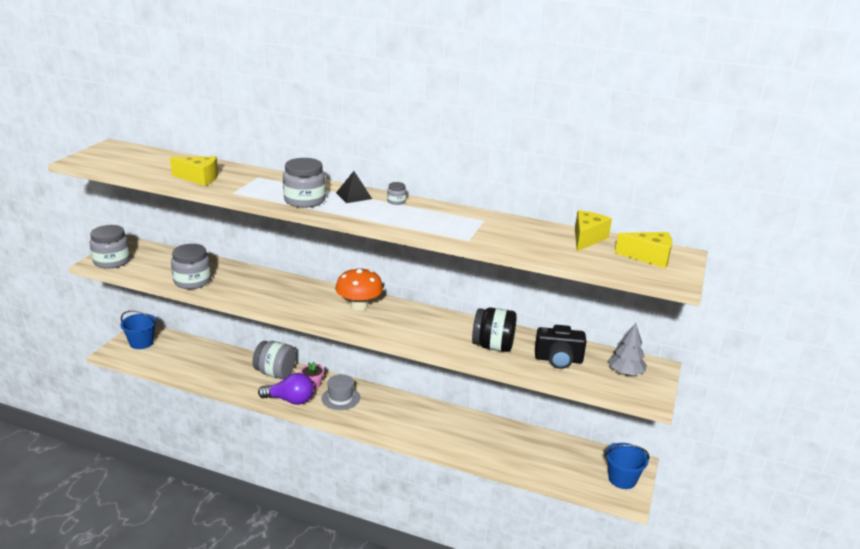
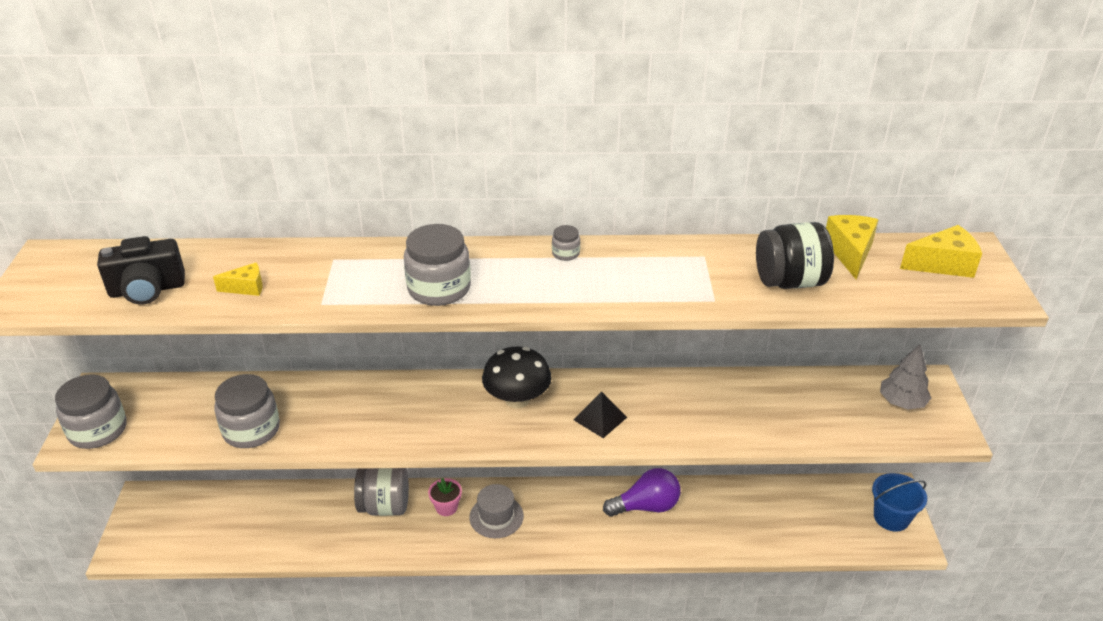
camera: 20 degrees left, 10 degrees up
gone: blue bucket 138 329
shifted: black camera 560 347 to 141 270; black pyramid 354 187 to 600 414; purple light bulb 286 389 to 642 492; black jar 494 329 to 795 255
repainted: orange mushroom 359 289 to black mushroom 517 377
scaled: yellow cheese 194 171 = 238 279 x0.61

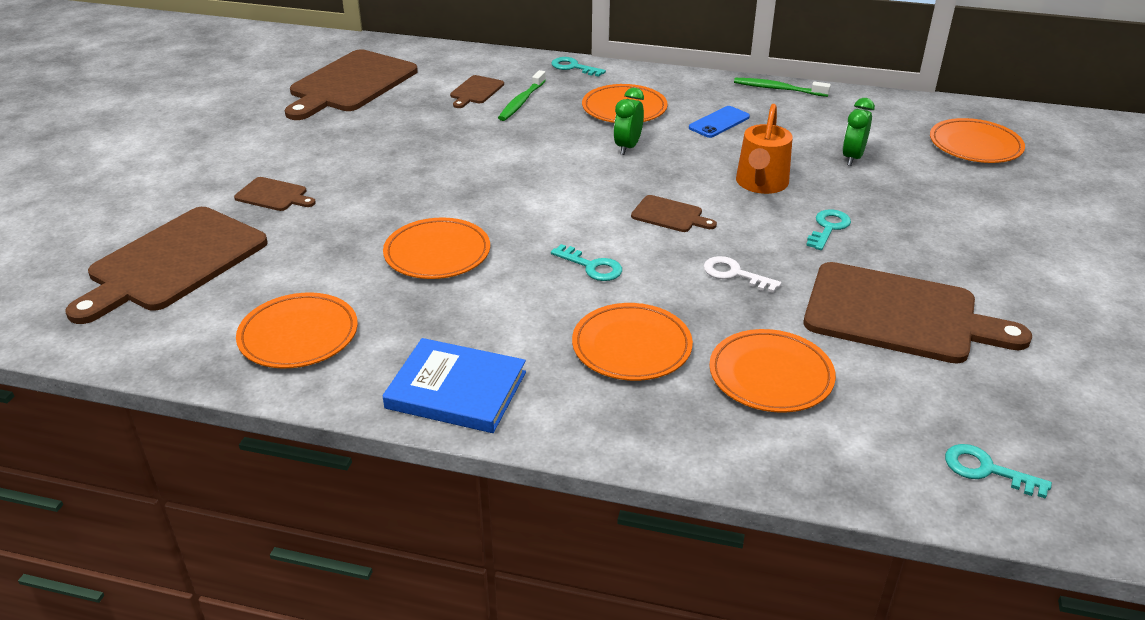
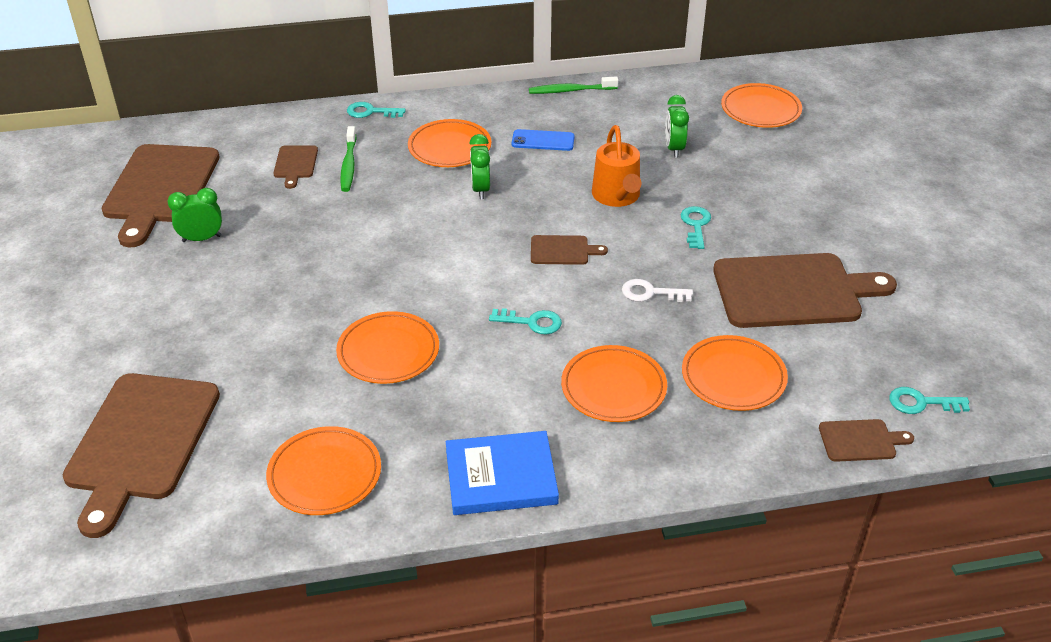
camera: 25 degrees left, 5 degrees up
new: green clock 194 215
shifted: brown cutting board 275 194 to 866 440
rotated: blue phone 719 122 = 543 140 75 degrees clockwise

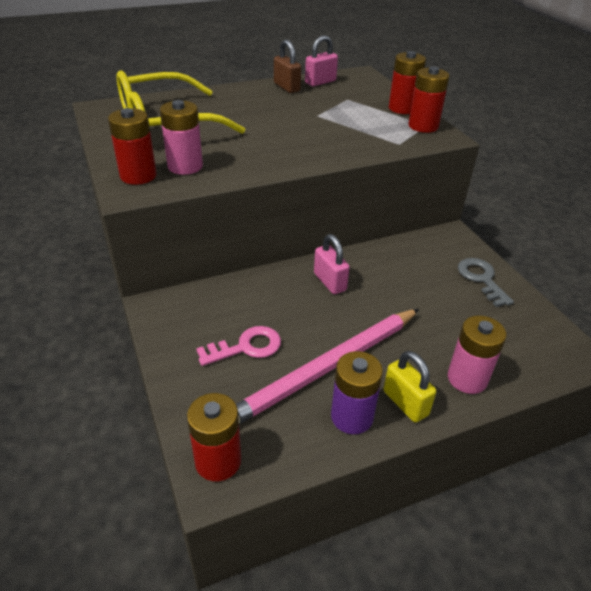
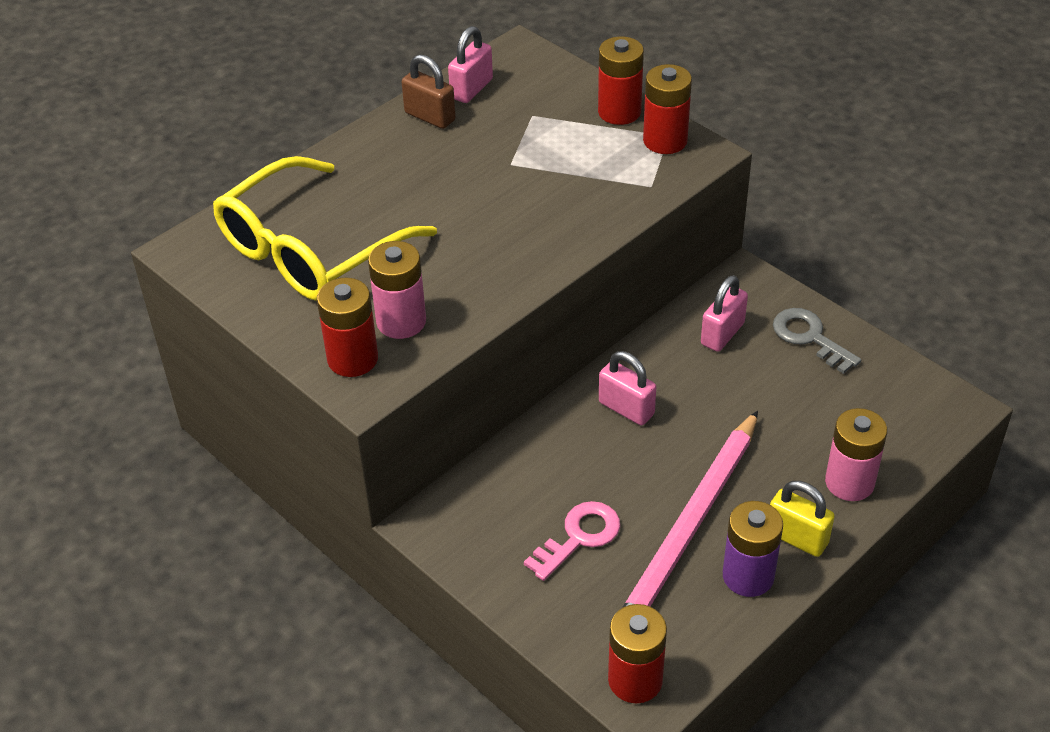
camera: 20 degrees left, 5 degrees up
new: pink padlock 724 313

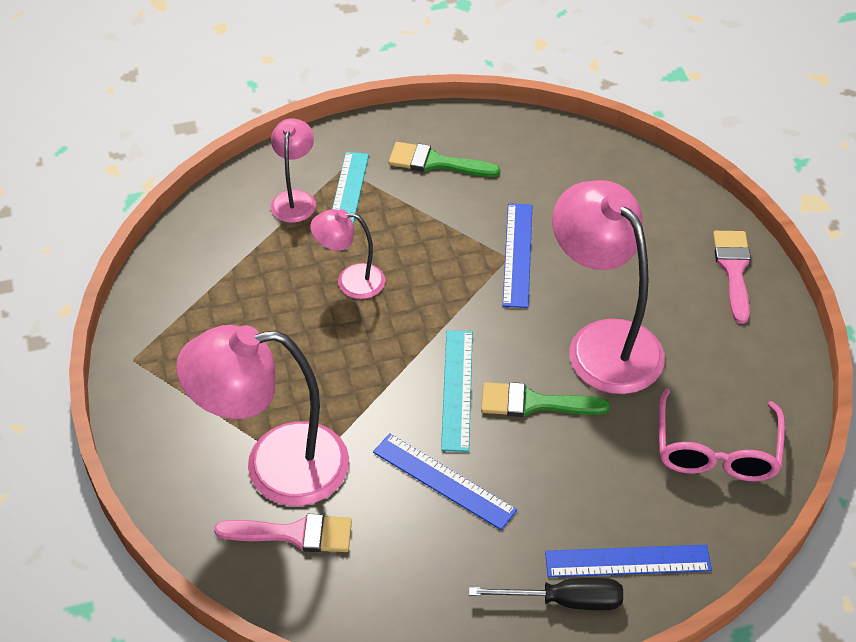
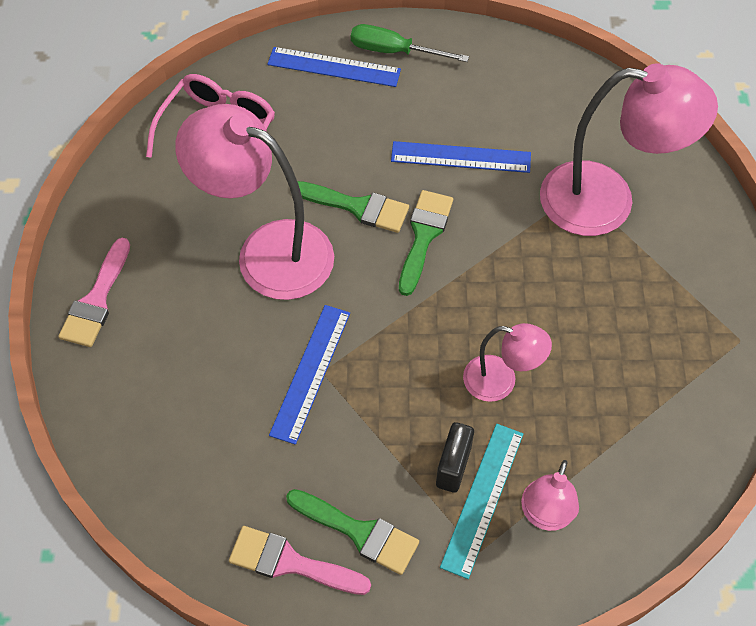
camera: 165 degrees left, 10 degrees up
new: black padlock 455 457
shifted: pink brush 283 533 to 300 560
swapped: turquoise ruler 457 391 to green brush 426 243
repainted: black screwdriver 546 594 to green screwdriver 410 43
rotated: pink lamp 608 287 = 254 202 135 degrees clockwise; blue ruler 445 481 = 461 157 45 degrees counterclockwise

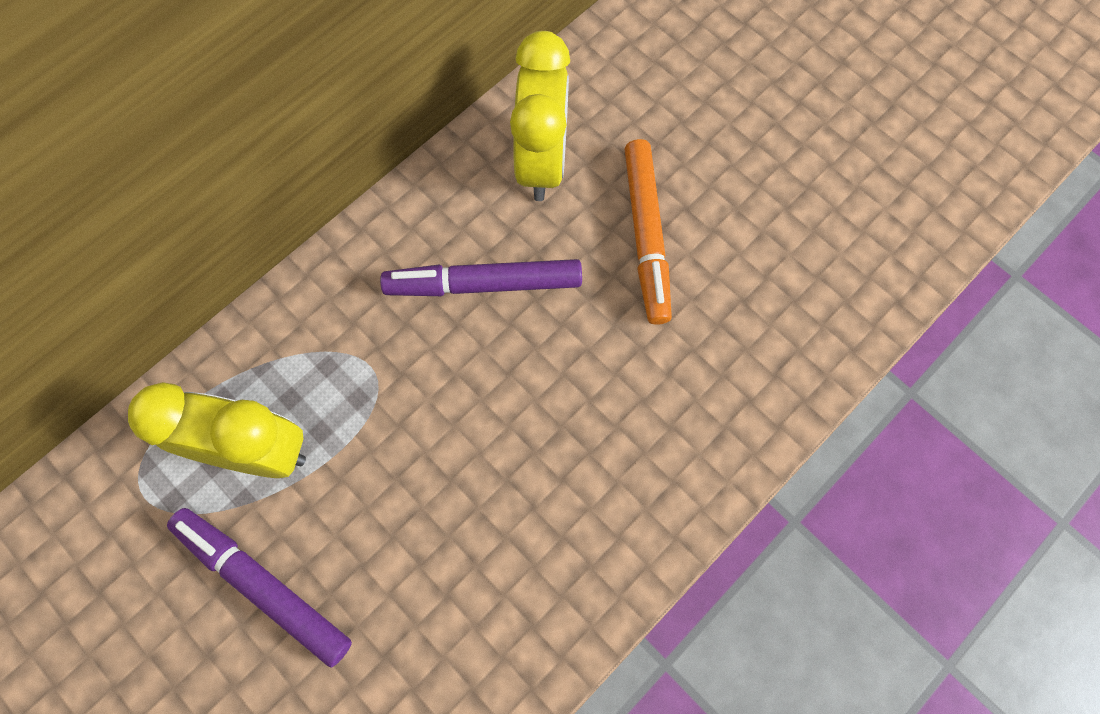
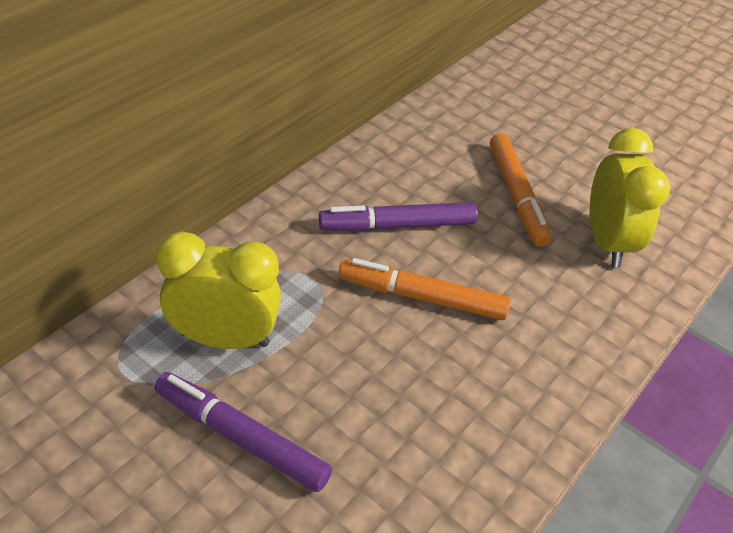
camera: 10 degrees left, 25 degrees down
new: orange marker 424 289
shifted: yellow clock 540 116 to 630 198

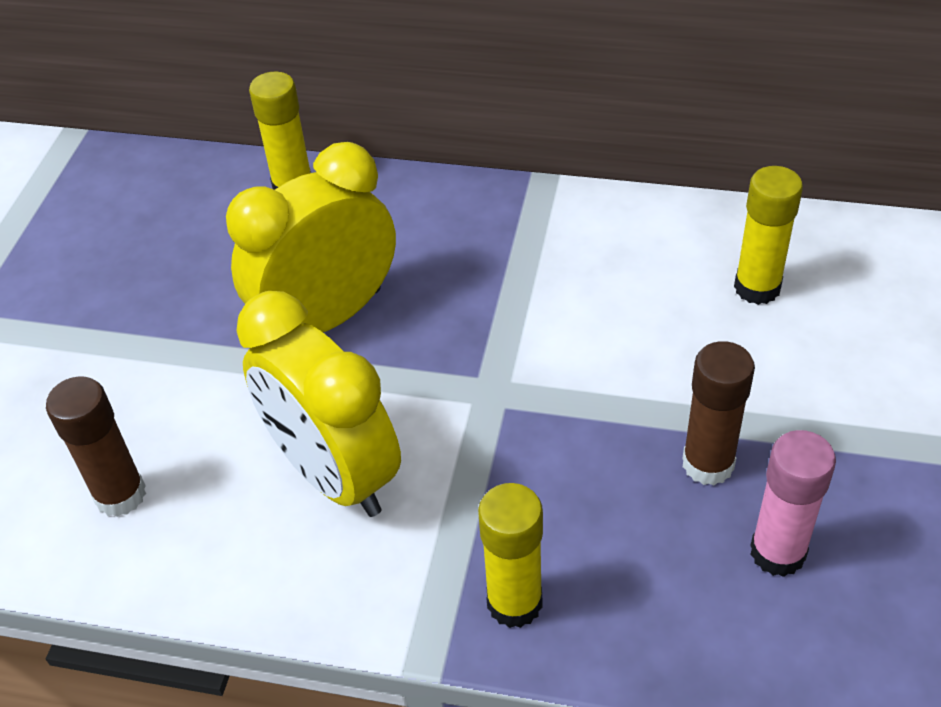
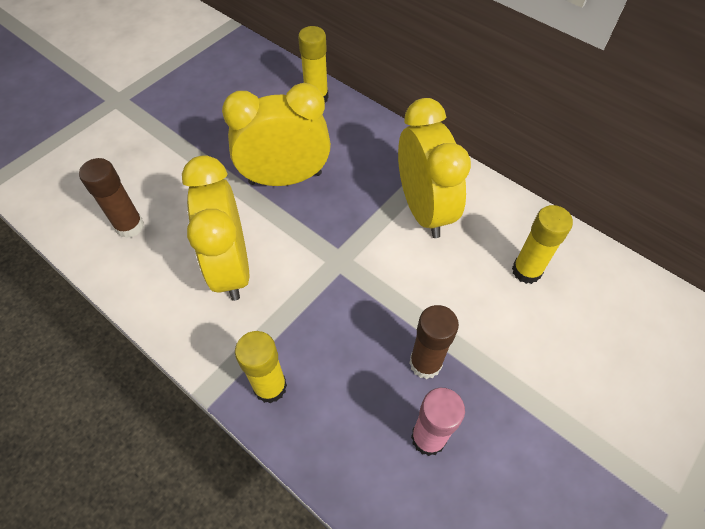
camera: 25 degrees right, 10 degrees up
new: yellow clock 434 168

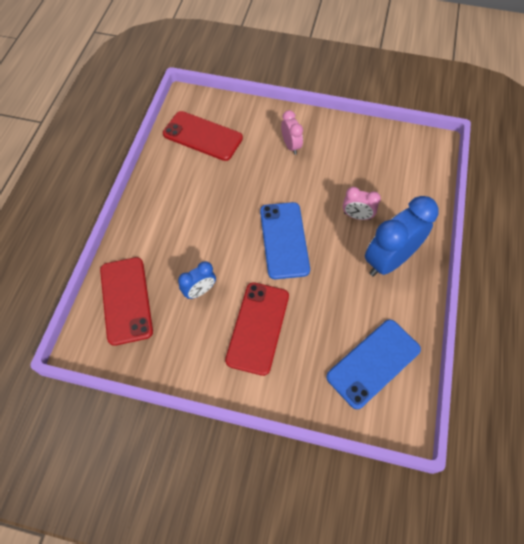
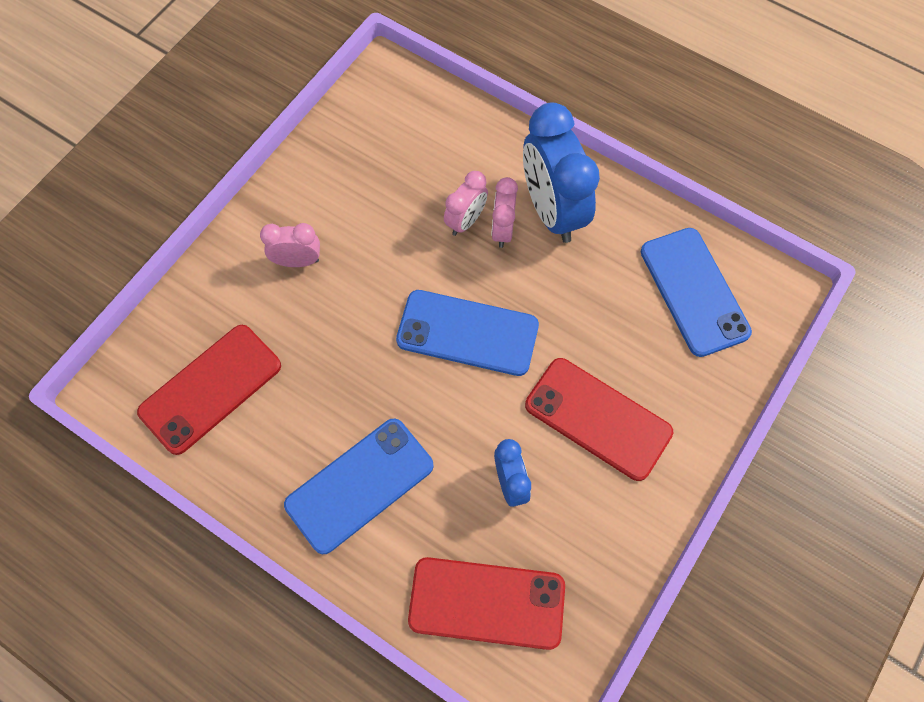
camera: 70 degrees left, 5 degrees up
new: blue phone 359 487; pink clock 504 212

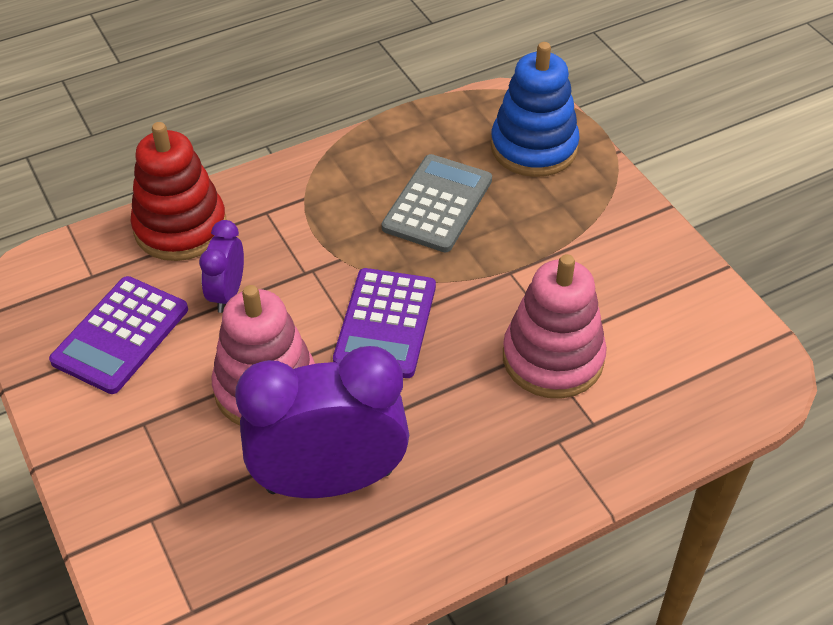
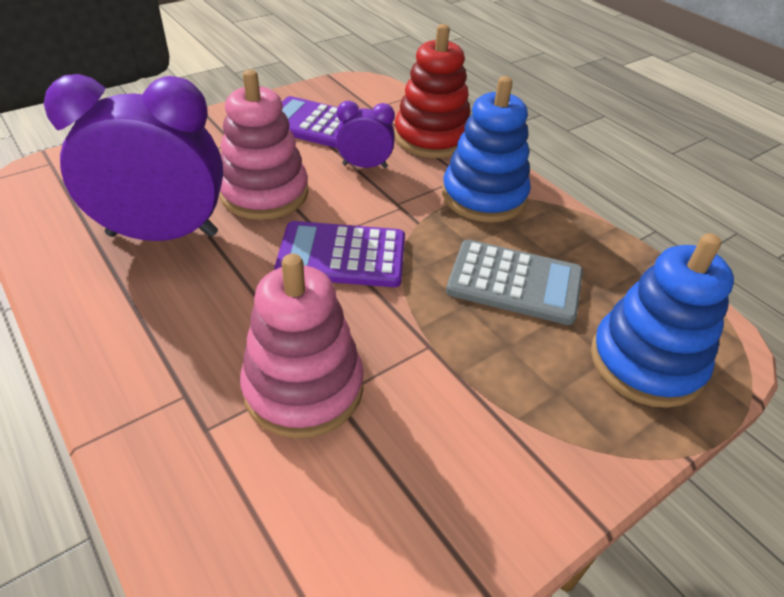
camera: 80 degrees right, 5 degrees down
new: blue stacking toy 486 149
rotated: purple clock 322 422 = 133 157 75 degrees counterclockwise

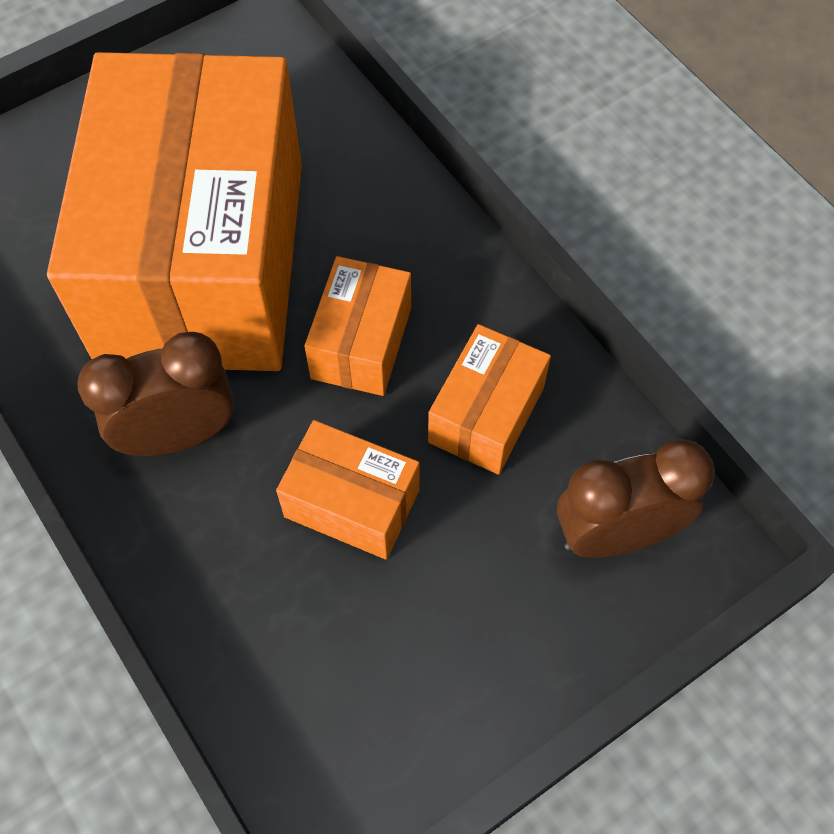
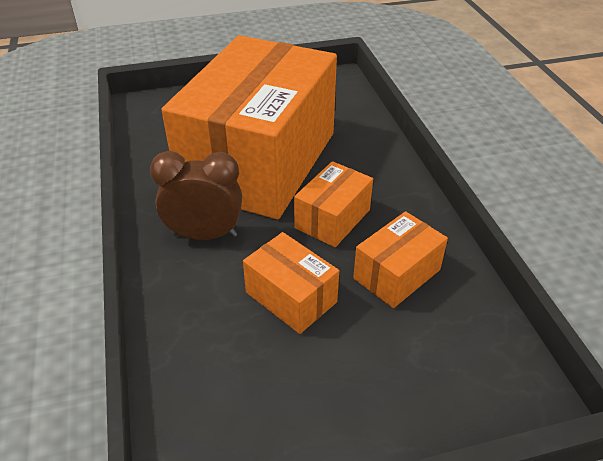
camera: 20 degrees right, 20 degrees down
gone: brown clock 636 498

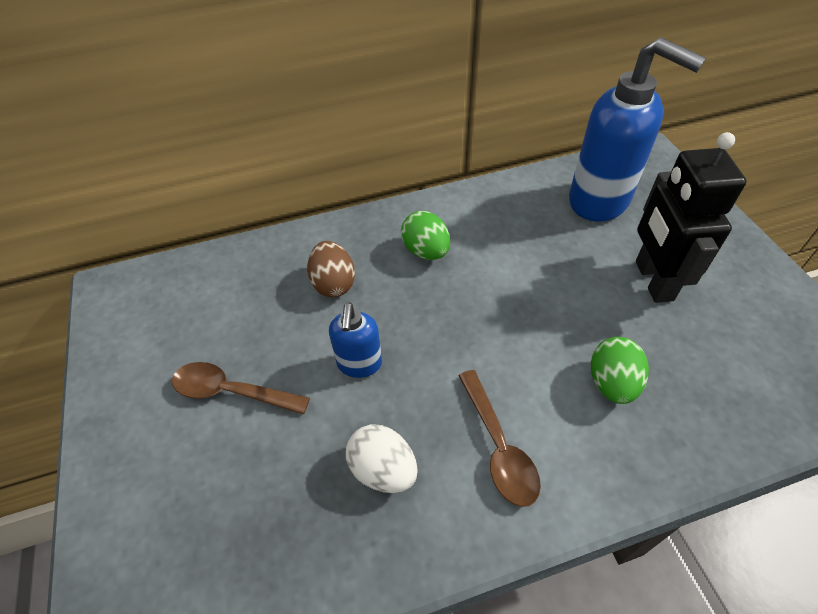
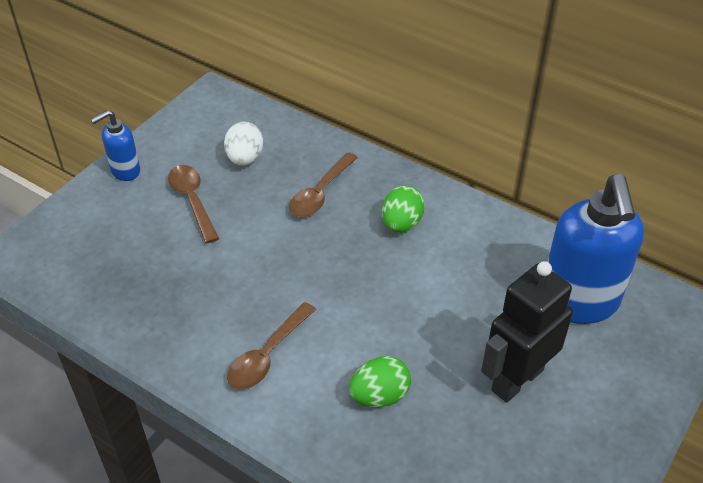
camera: 50 degrees right, 5 degrees down
shifted: blue soap dispenser 355 340 to 115 145; white egg 382 458 to 243 144
swapped: brown egg 331 269 to brown spoon 323 184

